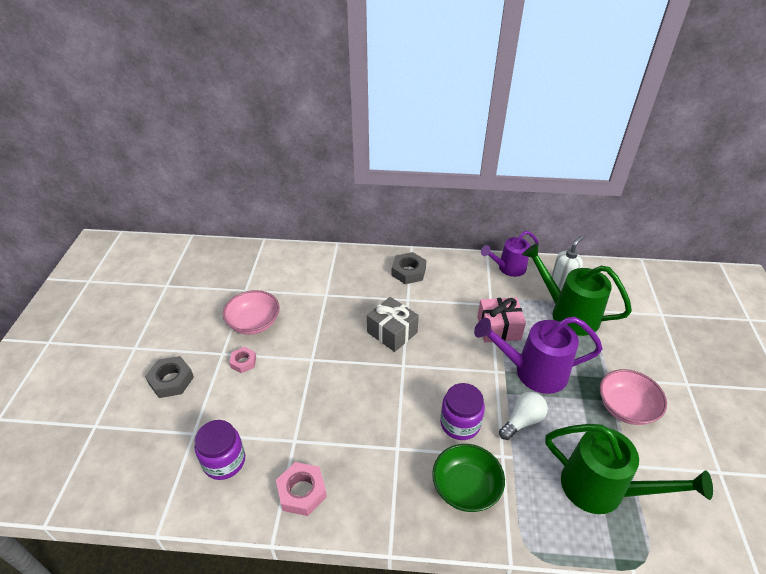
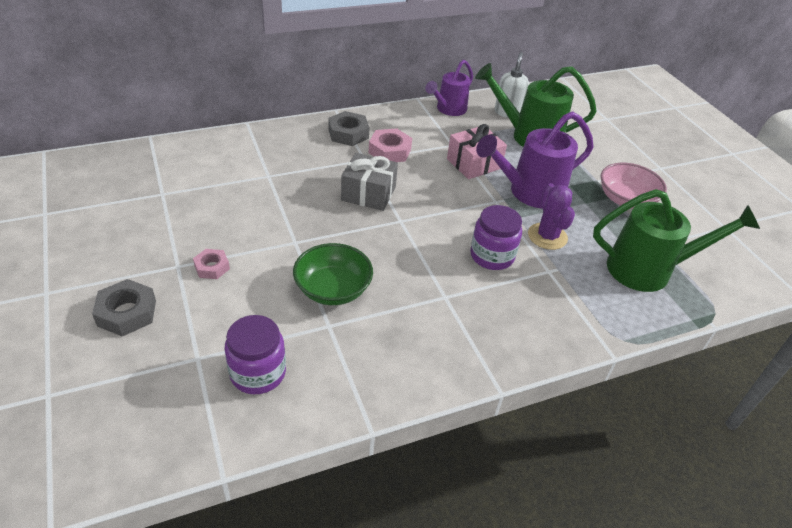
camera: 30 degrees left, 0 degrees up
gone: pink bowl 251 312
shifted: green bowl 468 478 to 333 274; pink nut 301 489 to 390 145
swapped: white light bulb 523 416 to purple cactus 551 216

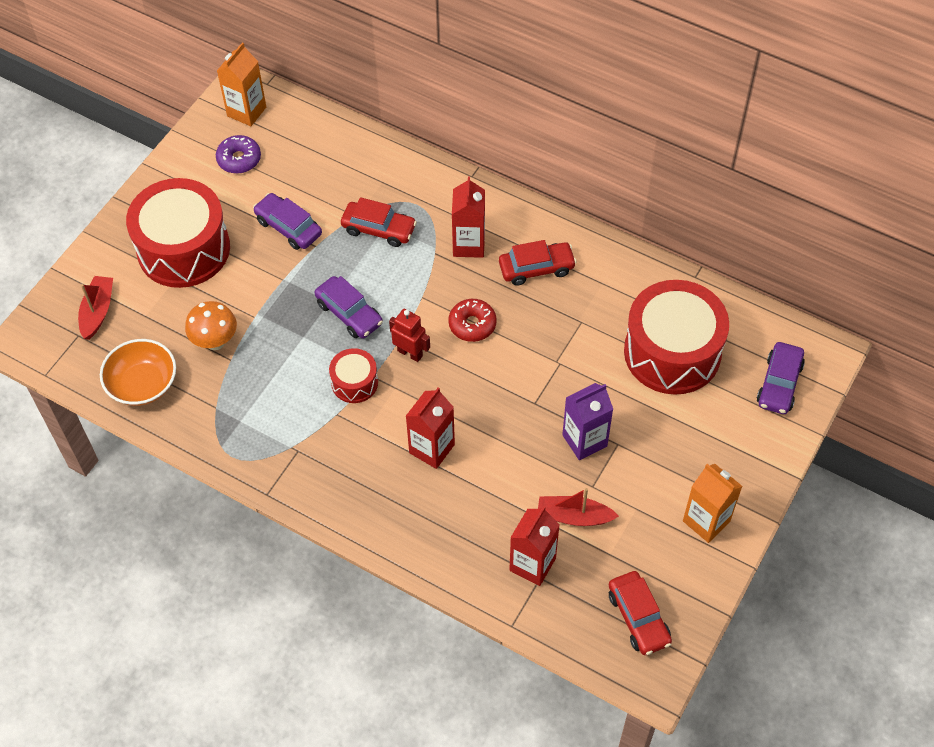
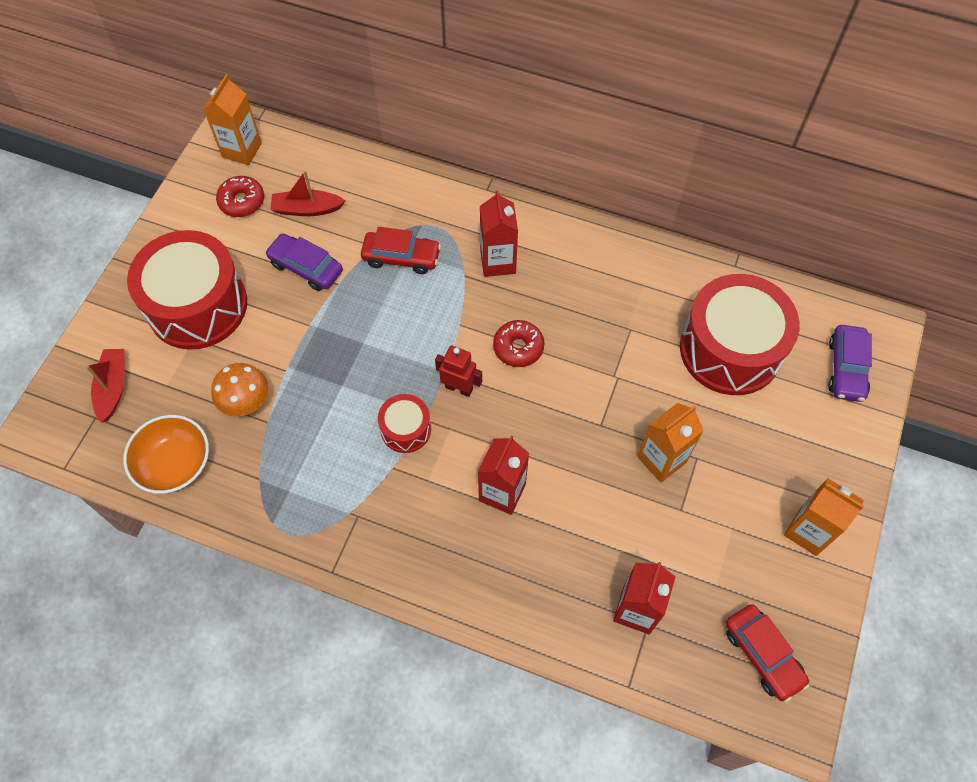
camera: 10 degrees left, 5 degrees up
gone: purple car 348 307; red car 538 263
shifted: red boat 578 507 to 307 193
repainted: purple donut 238 154 to red donut 240 196; purple carton 587 421 to orange carton 670 443

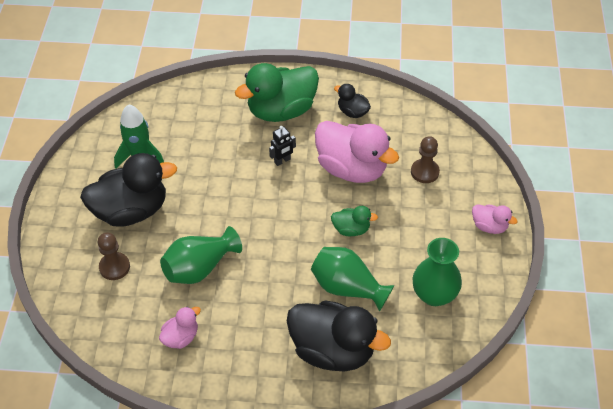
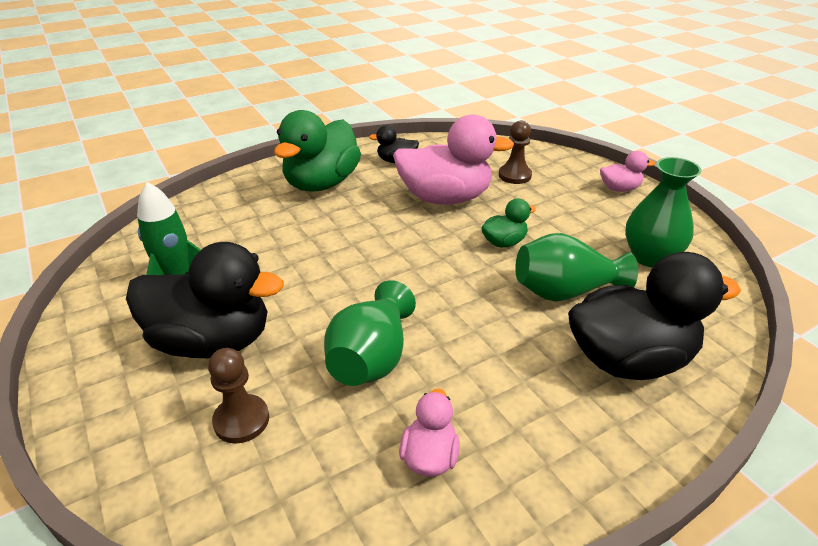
camera: 35 degrees left, 15 degrees down
gone: black robot 282 146
rotated: black duck 128 190 = 205 300 60 degrees clockwise

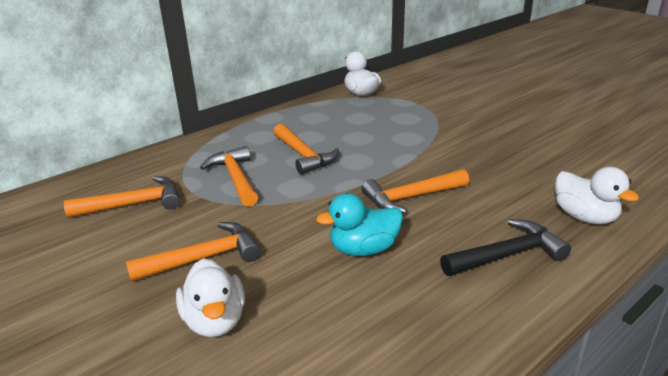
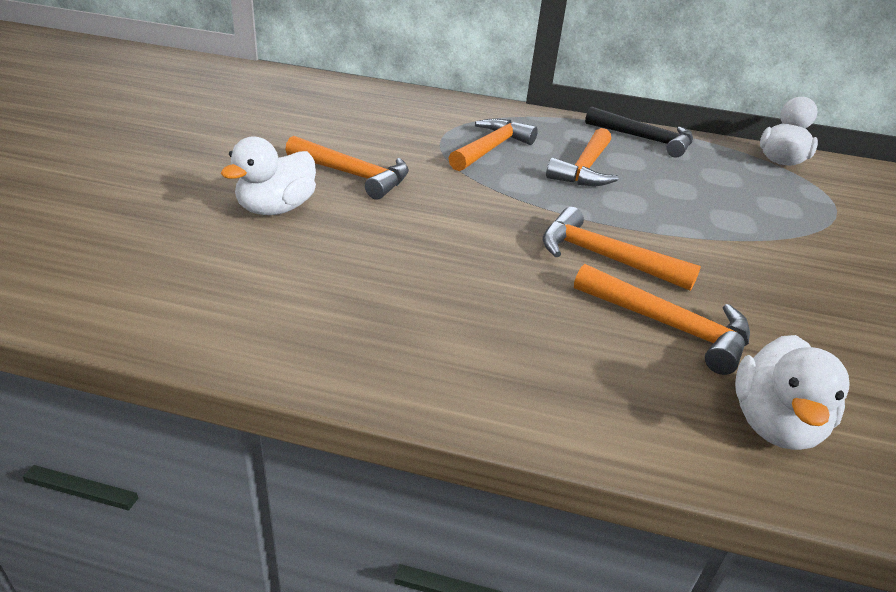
camera: 50 degrees right, 5 degrees up
gone: turquoise duck 359 224
shifted: orange hammer 122 197 to 662 319; black hammer 505 247 to 639 132

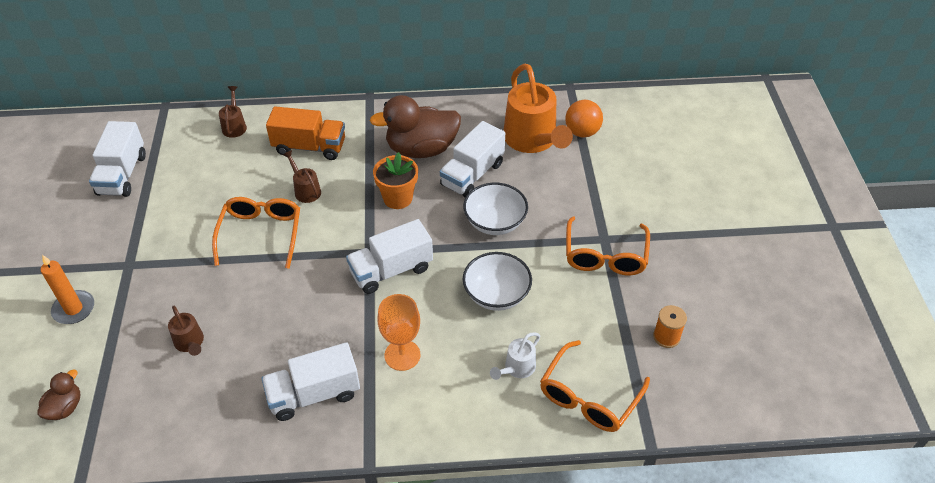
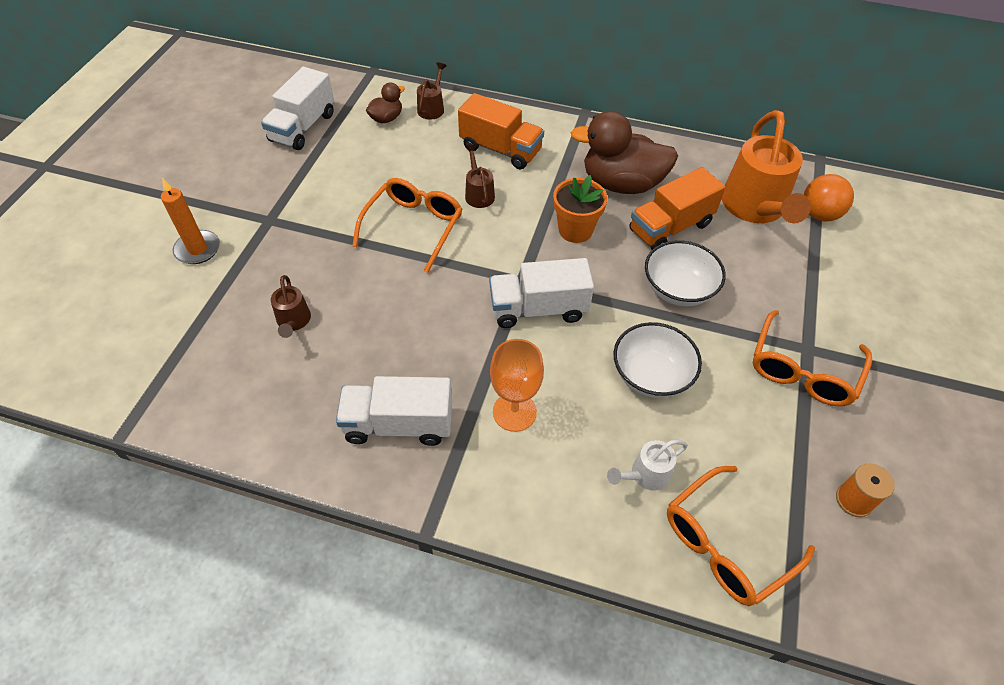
camera: 20 degrees right, 5 degrees up
shifted: brown duck 58 395 to 385 103
repainted: white truck 472 159 to orange truck 677 208

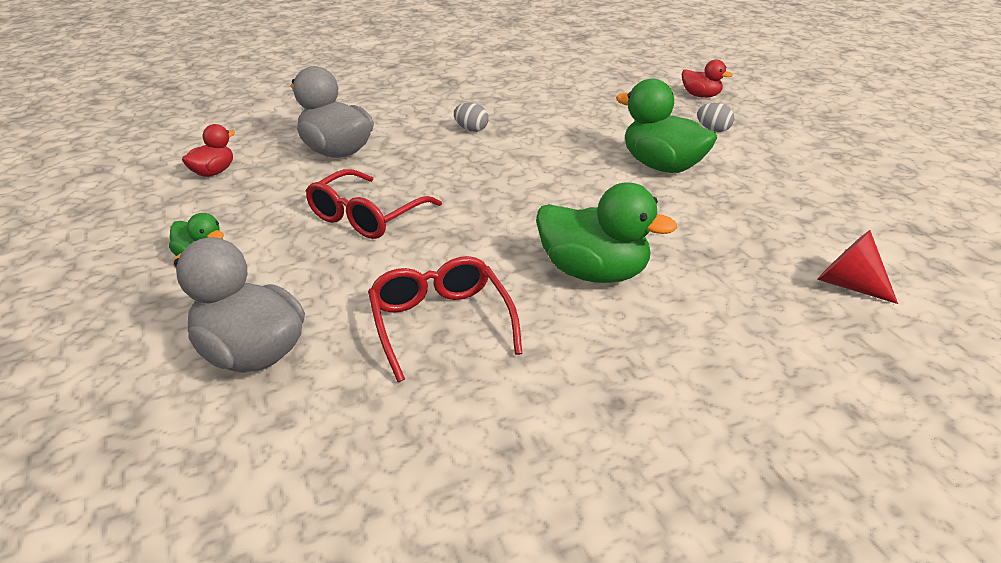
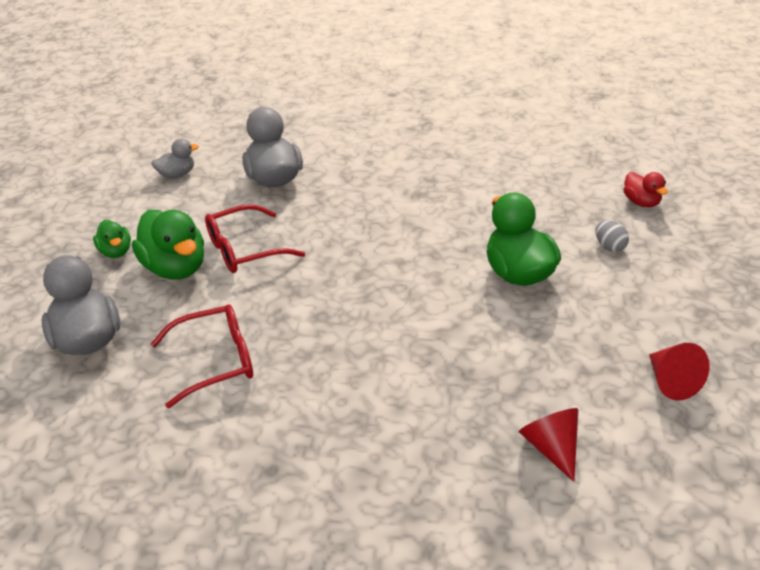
camera: 30 degrees right, 5 degrees up
gone: grey egg 471 117
new: red cone 679 372
shifted: green duck 606 233 to 168 245
repainted: red duck 208 150 to grey duck 175 159
rotated: red glasses 445 319 = 202 356 60 degrees clockwise

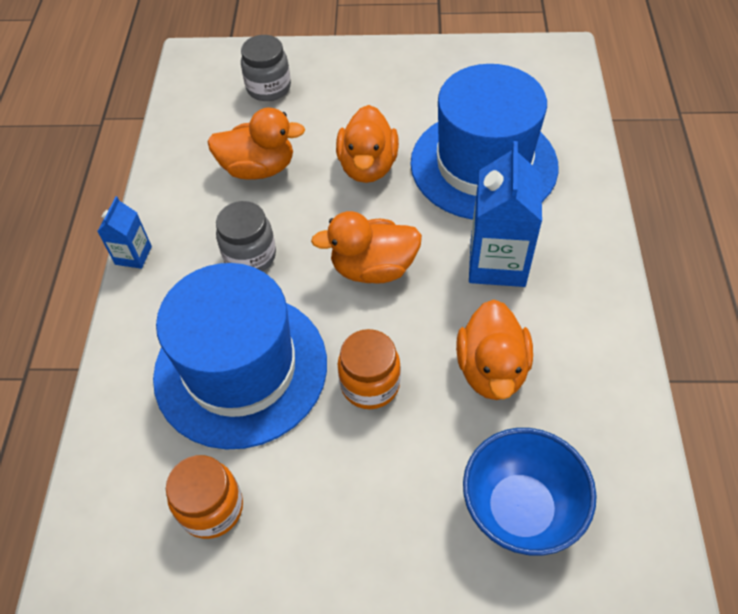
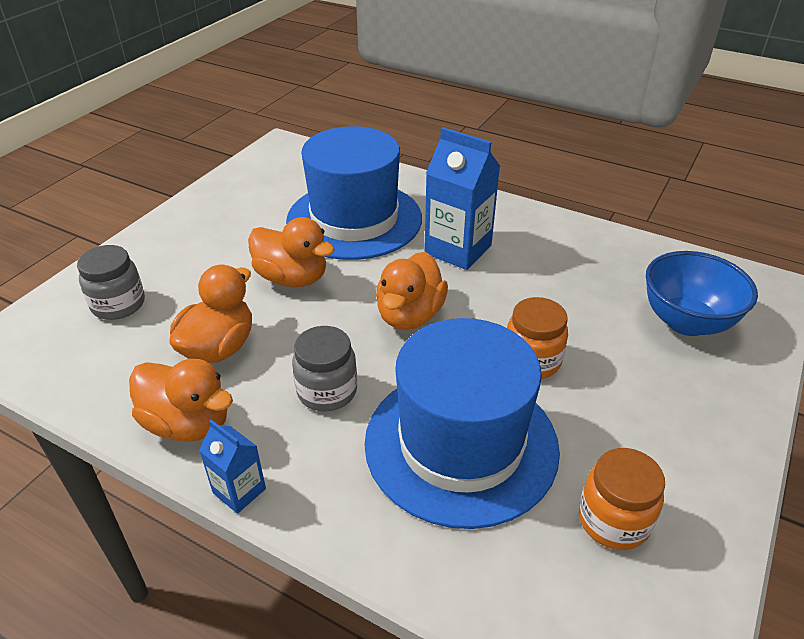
camera: 65 degrees left, 15 degrees down
shifted: orange duck 494 350 to 181 400

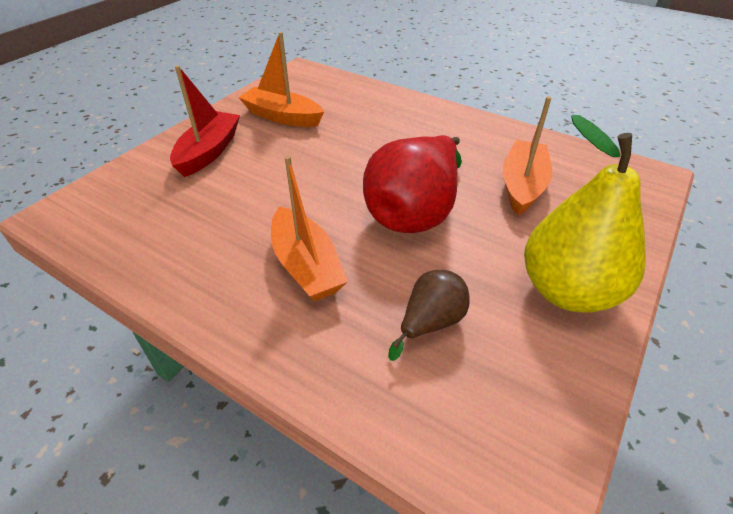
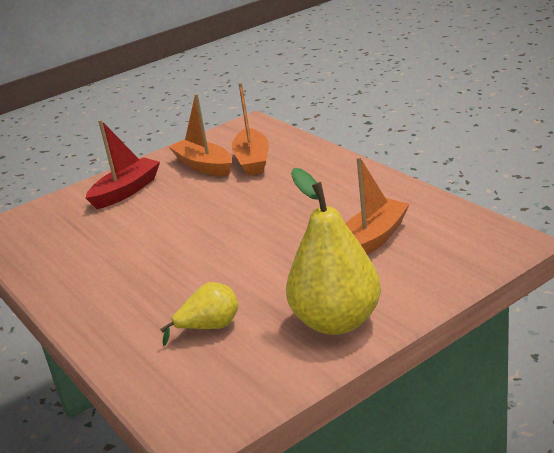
camera: 25 degrees right, 15 degrees down
gone: red pear 412 184
shifted: orange boat 309 228 to 250 129
repainted: brown pear 429 315 to yellow pear 199 314

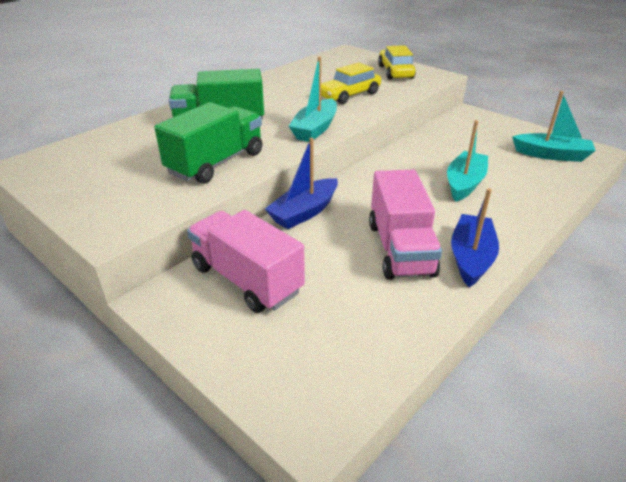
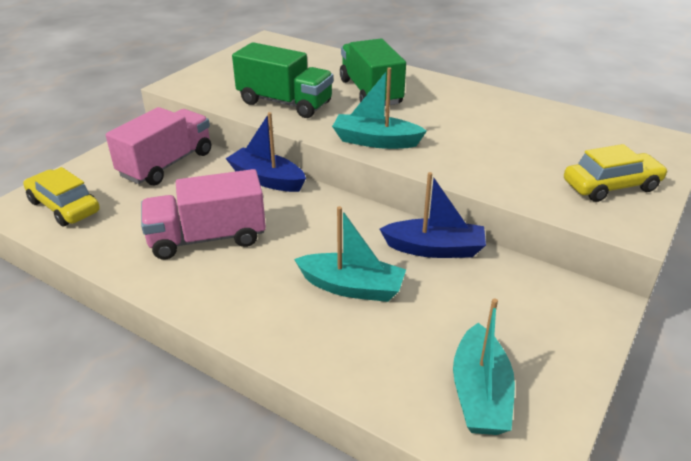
camera: 80 degrees right, 0 degrees up
shifted: yellow car 351 83 to 61 196; blue boat 475 237 to 433 215

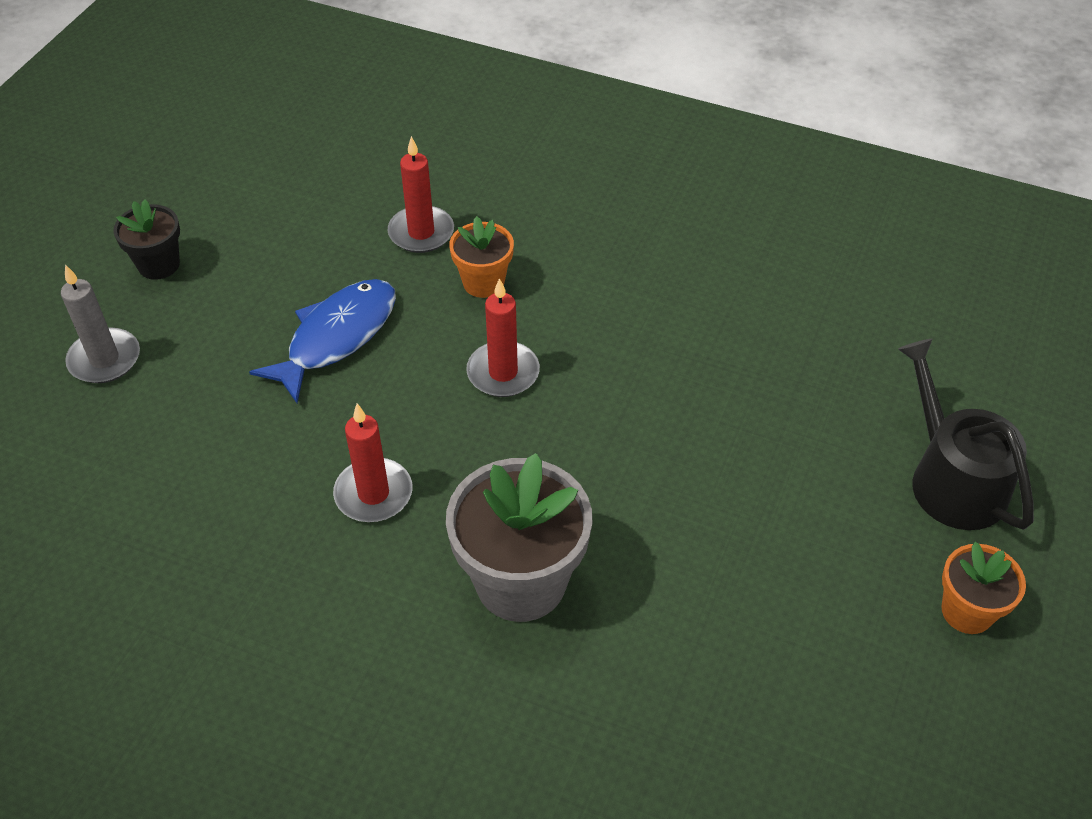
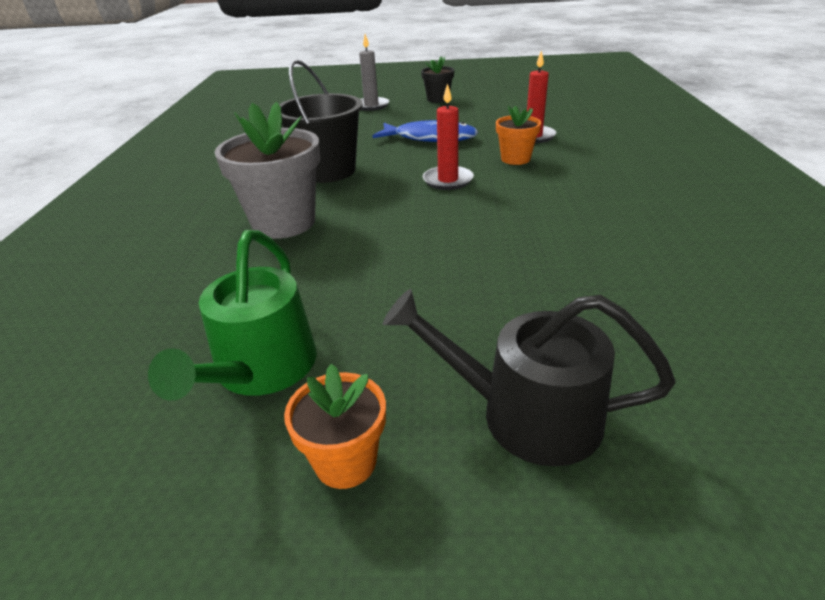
camera: 70 degrees right, 15 degrees down
new: green watering can 232 315
swapped: red candle 372 463 to black bucket 321 121
rotated: black watering can 966 434 = 529 377 120 degrees counterclockwise

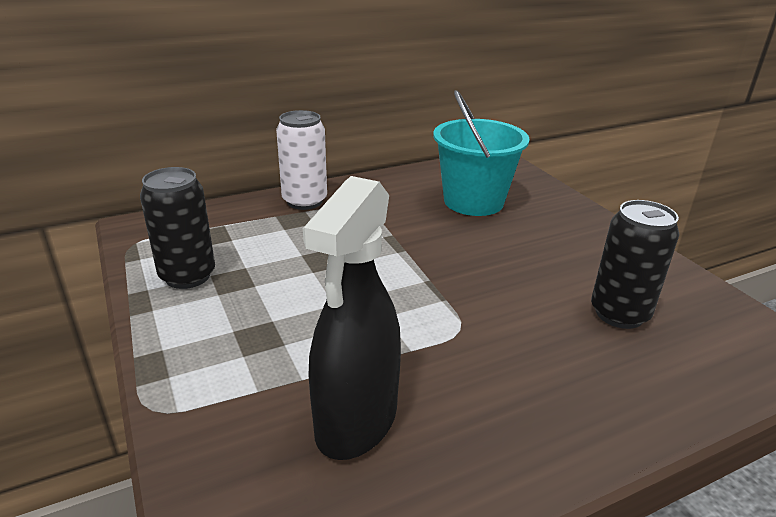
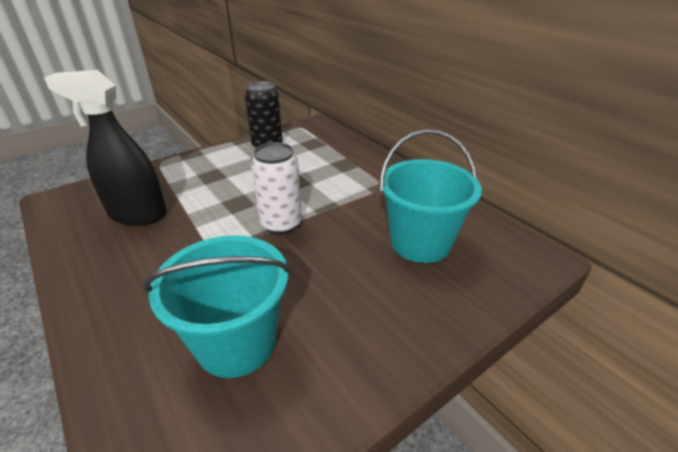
camera: 80 degrees right, 5 degrees up
shifted: white can 301 160 to 276 188
swapped: black can 635 264 to turquoise bucket 217 306

